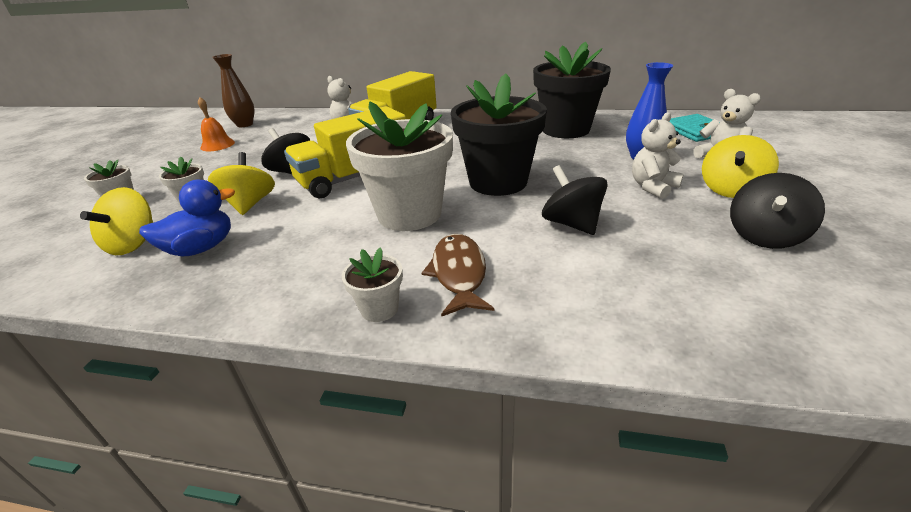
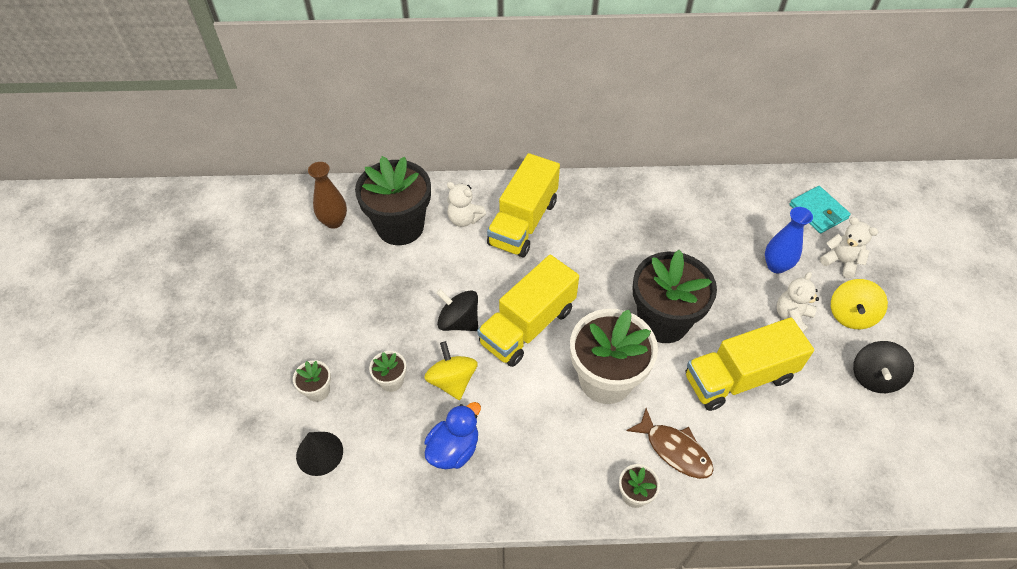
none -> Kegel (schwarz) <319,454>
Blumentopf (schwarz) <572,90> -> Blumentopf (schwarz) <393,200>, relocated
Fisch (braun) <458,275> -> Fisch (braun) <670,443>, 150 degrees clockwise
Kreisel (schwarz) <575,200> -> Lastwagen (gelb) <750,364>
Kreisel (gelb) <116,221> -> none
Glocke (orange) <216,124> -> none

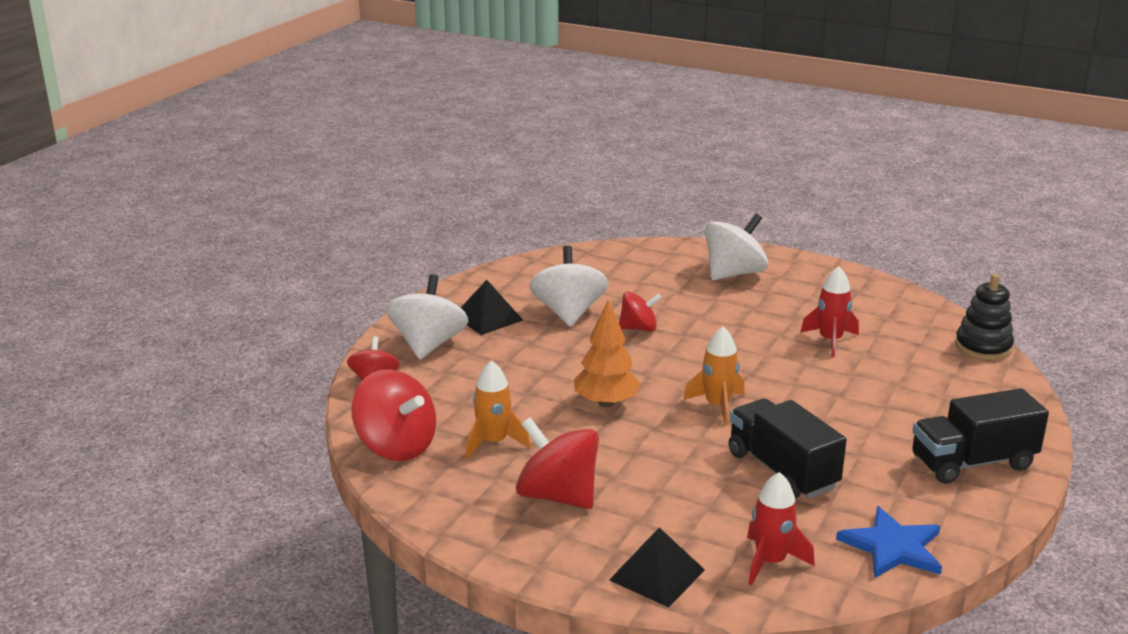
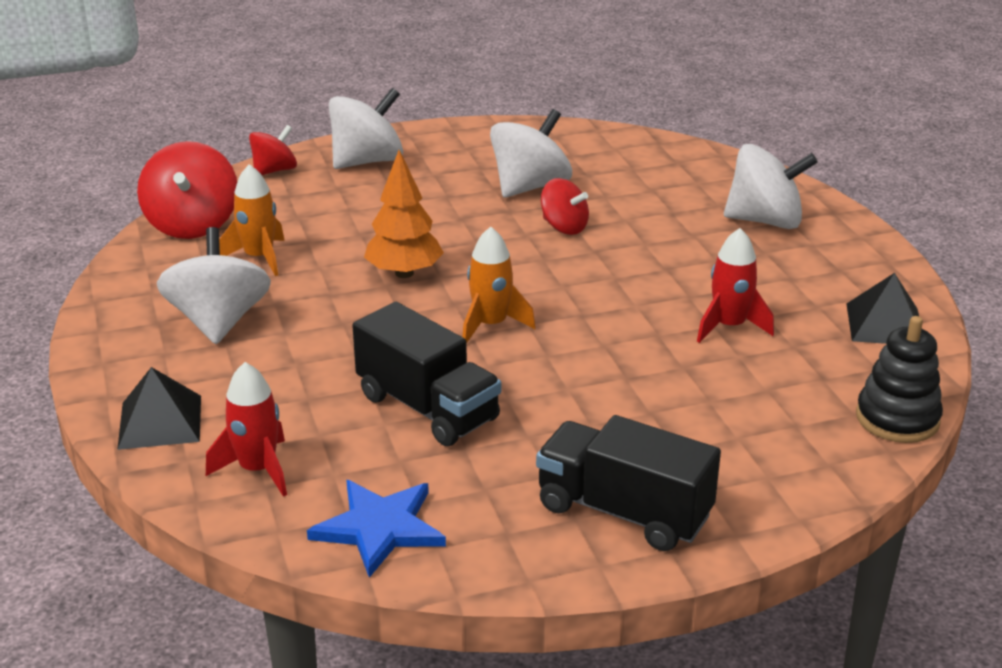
Kreisel (rot) <557,463> -> Kreisel (weiß) <214,285>
Lastwagen (schwarz) <787,448> -> Lastwagen (schwarz) <426,374>, 120 degrees clockwise
Pyramide (schwarz) <492,307> -> Pyramide (schwarz) <883,308>, relocated

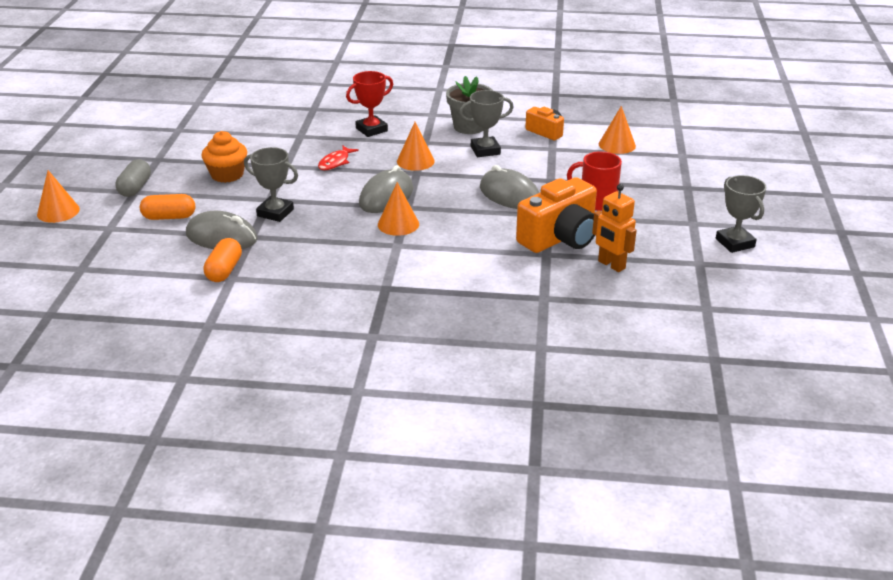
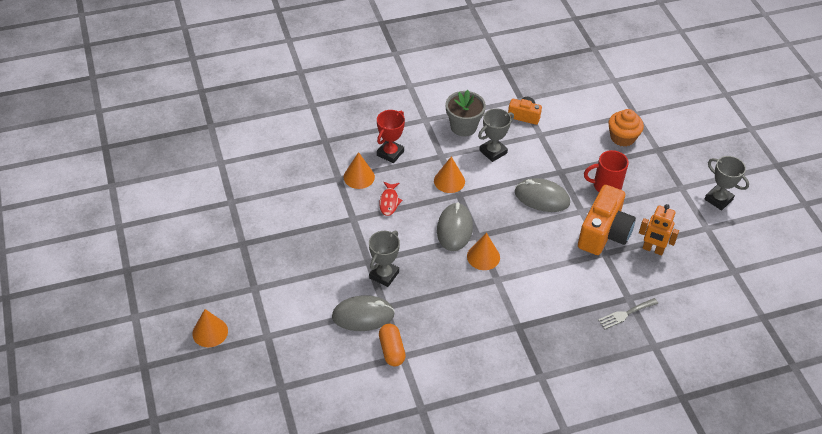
Kegel (orange) <617,130> -> Kegel (orange) <359,170>, relocated
Pokal (grau) <271,184> -> Pokal (grau) <384,259>, 60 degrees counterclockwise
none -> Gabel (grau) <628,313>
Muffin (orange) <224,157> -> Muffin (orange) <626,128>, relocated
Kapsel (grau) <133,178> -> none
Kapsel (orange) <167,207> -> none

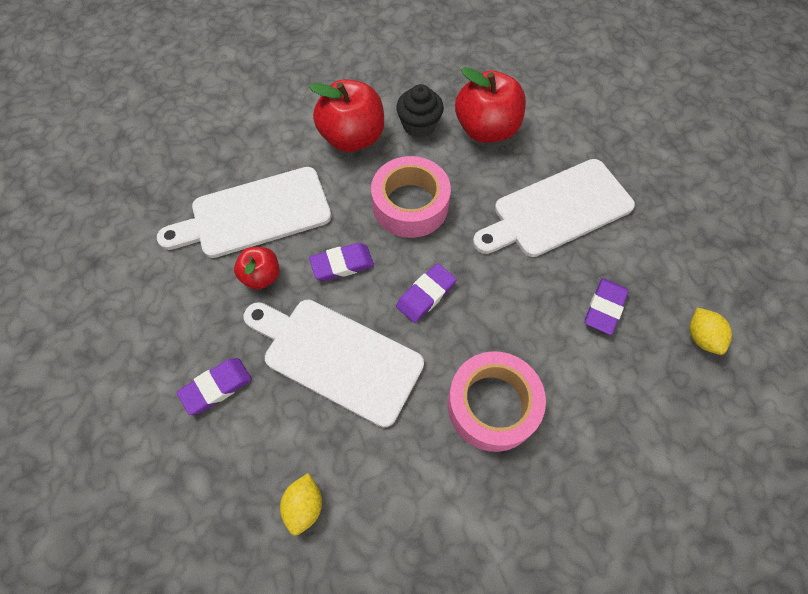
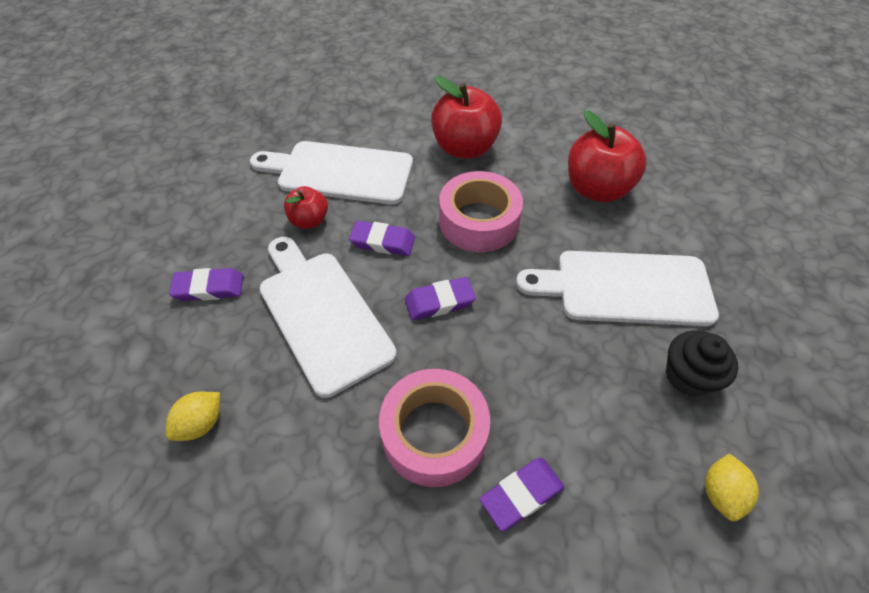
Radiergummi (lila) <607,306> -> Radiergummi (lila) <522,494>, relocated
Muffin (schwarz) <420,111> -> Muffin (schwarz) <702,363>, relocated

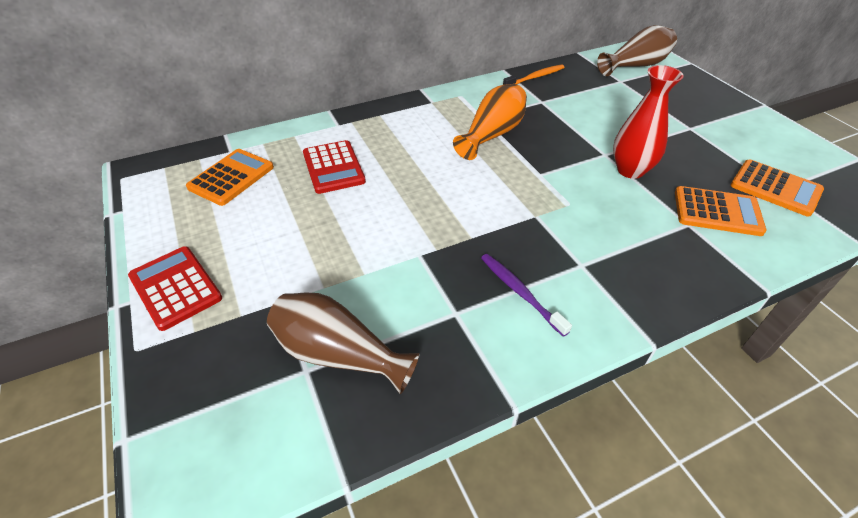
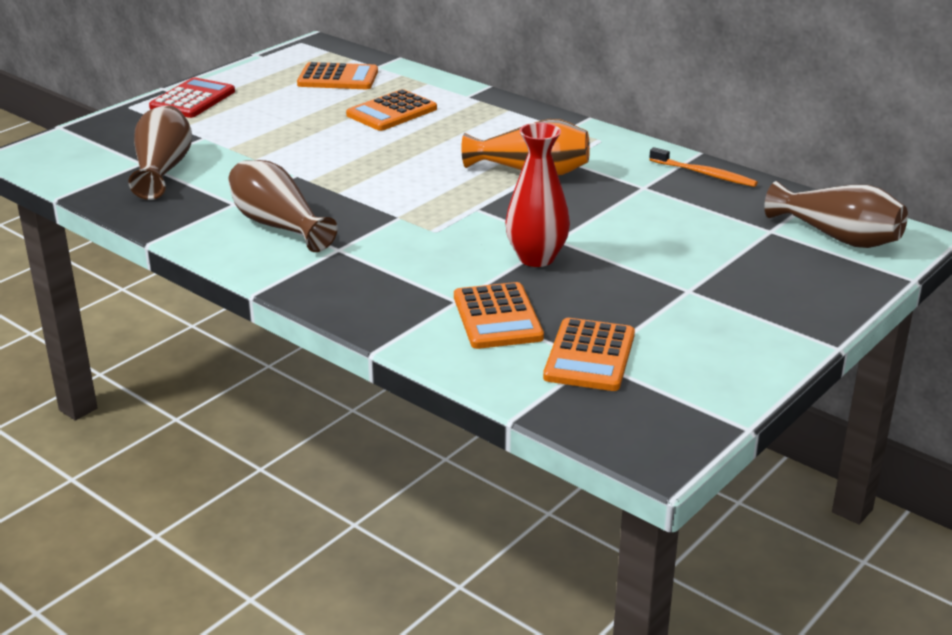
Zahnbürste (lila) <526,295> -> Vase (braun) <283,206>
Taschenrechner (rot) <334,167> -> Taschenrechner (orange) <391,110>

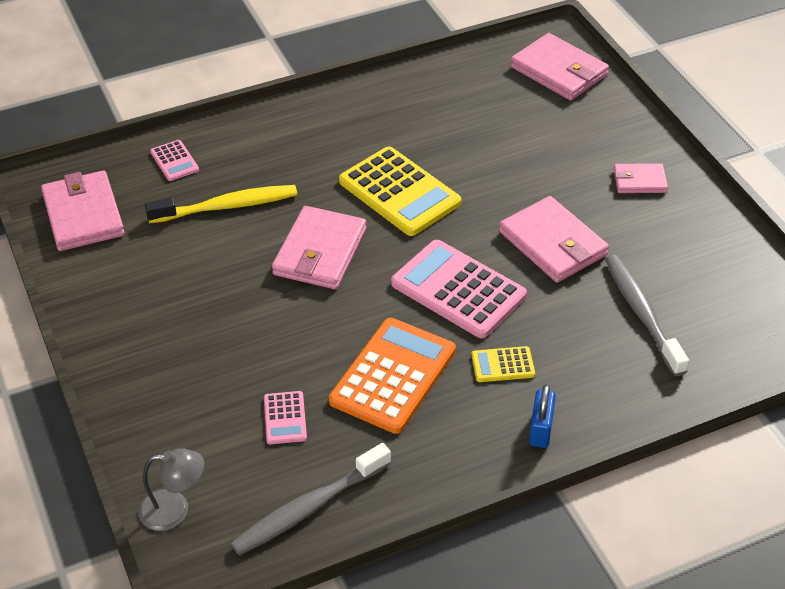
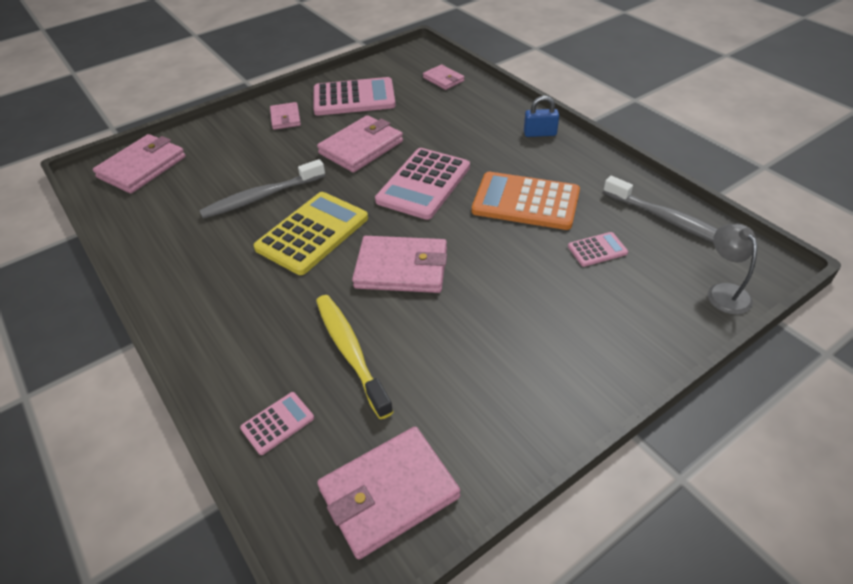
Zahnbürste (grau) <647,315> -> Zahnbürste (grau) <262,189>, relocated
none -> Taschenrechner (rosa) <354,96>
none -> Geldbörse (rosa) <444,77>
Taschenrechner (gelb) <503,364> -> none

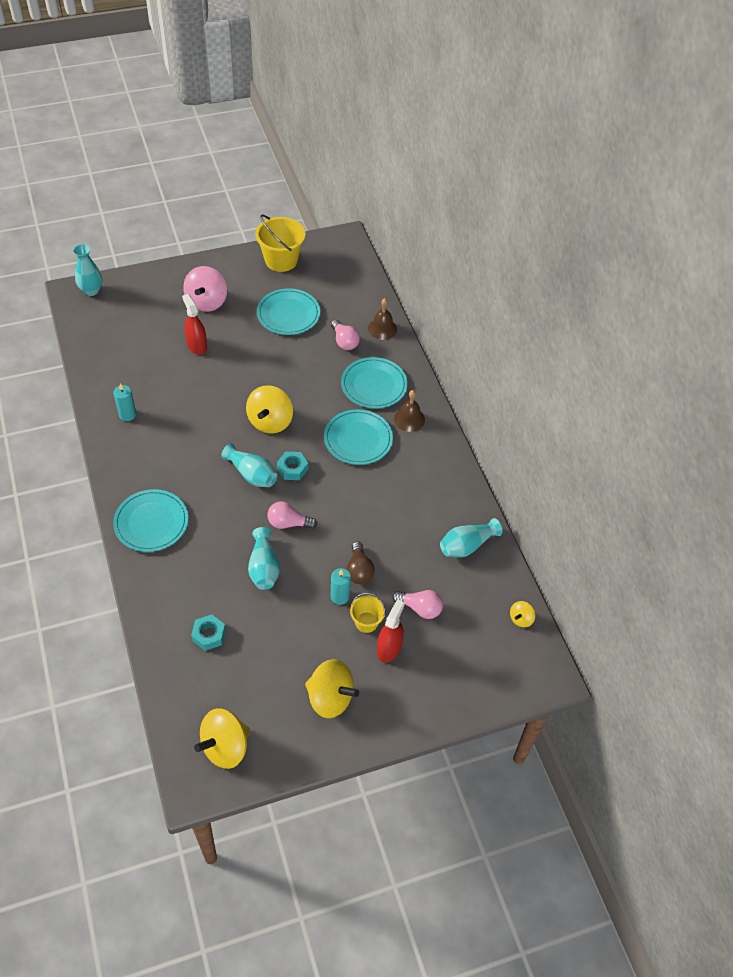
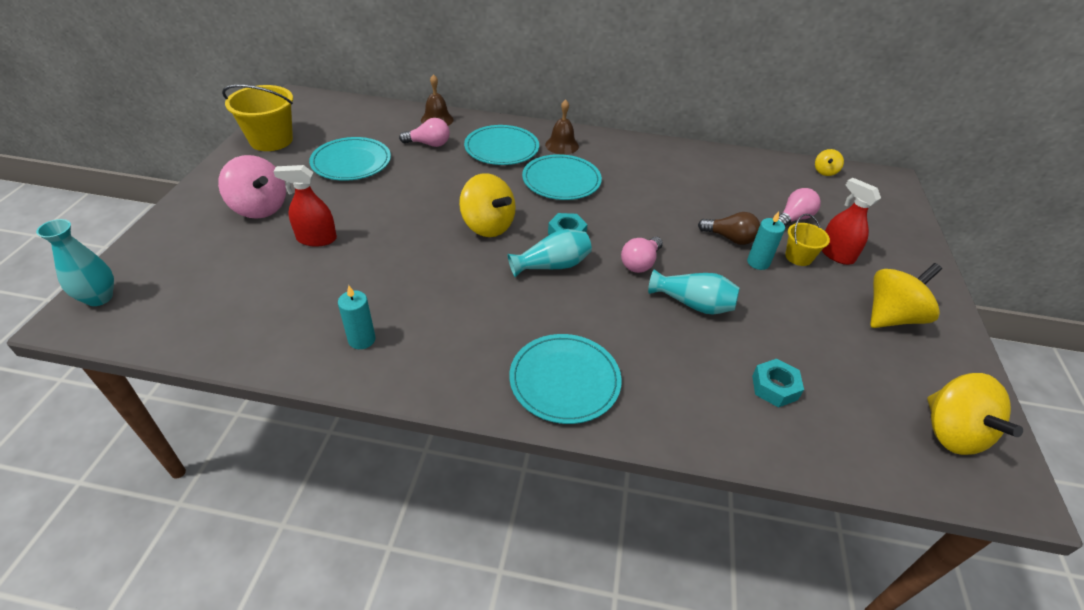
Kreisel (gelb) <522,614> -> Kreisel (gelb) <829,162>, 45 degrees clockwise
Vase (türkis) <471,538> -> none

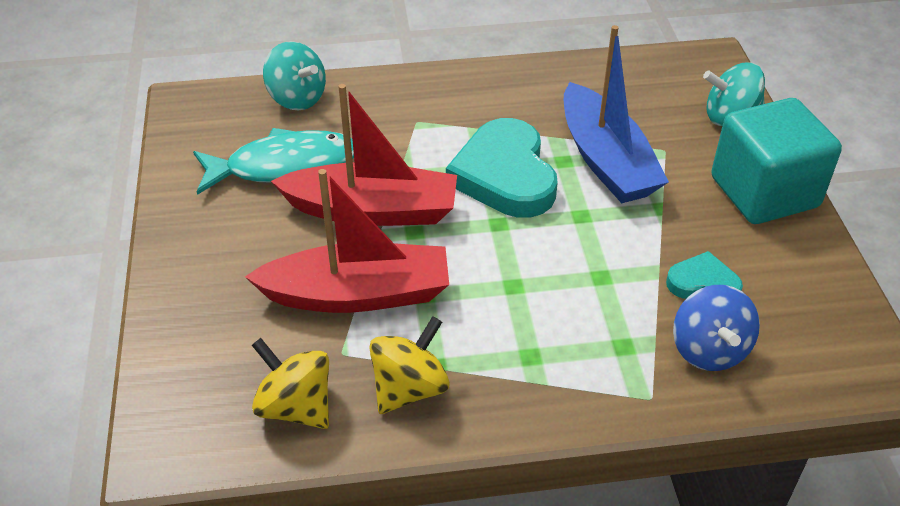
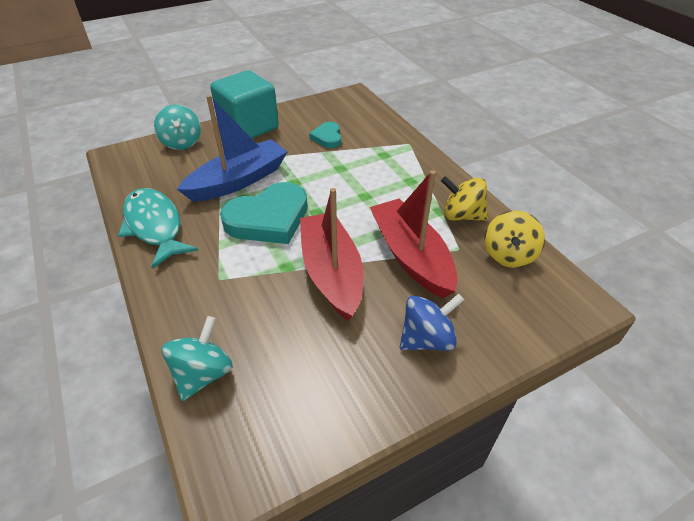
Fisch (türkis) <273,161> -> Fisch (türkis) <158,228>, relocated
Kreisel (blau) <716,328> -> Kreisel (blau) <432,322>, relocated

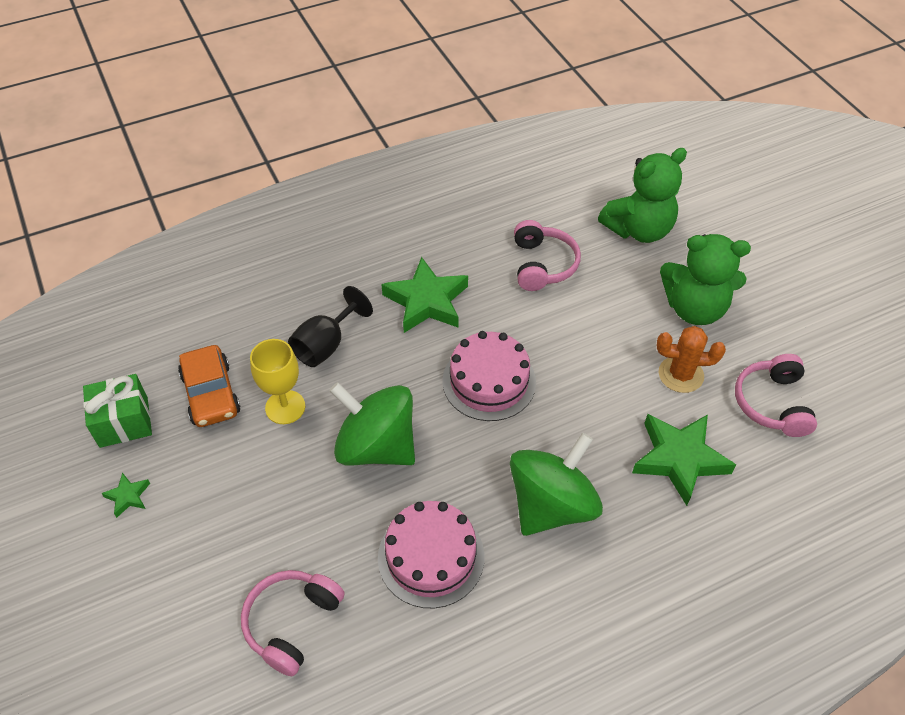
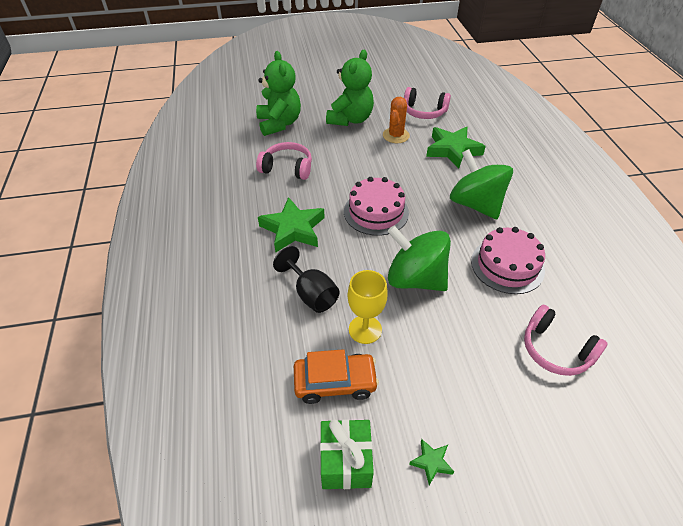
Kreisel (grün) <372,423> -> Kreisel (grün) <419,258>, 75 degrees clockwise

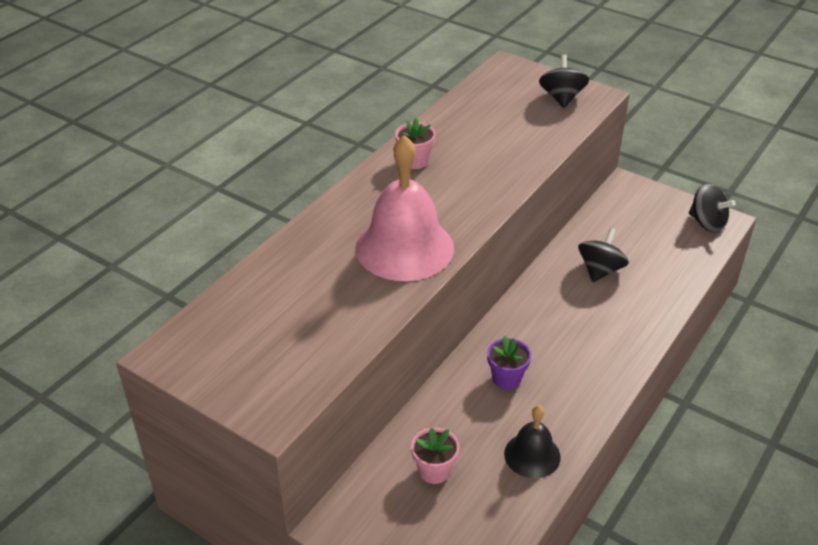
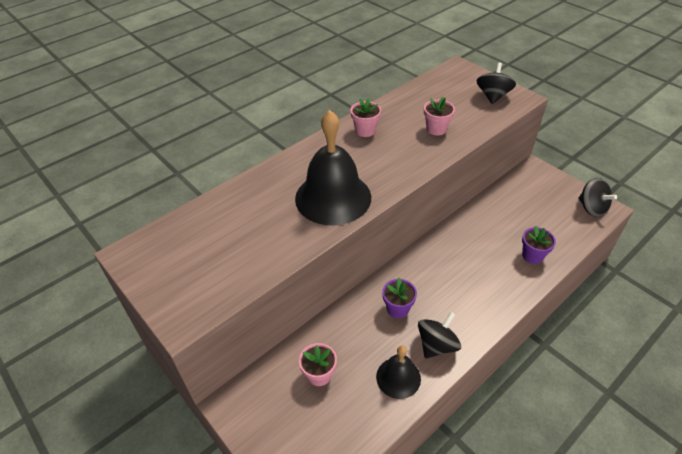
Glocke (rosa) <404,208> -> Glocke (schwarz) <333,168>
Kreisel (schwarz) <603,255> -> Kreisel (schwarz) <439,335>, relocated
none -> Blumentopf (rosa) <439,116>
none -> Blumentopf (lila) <539,245>

